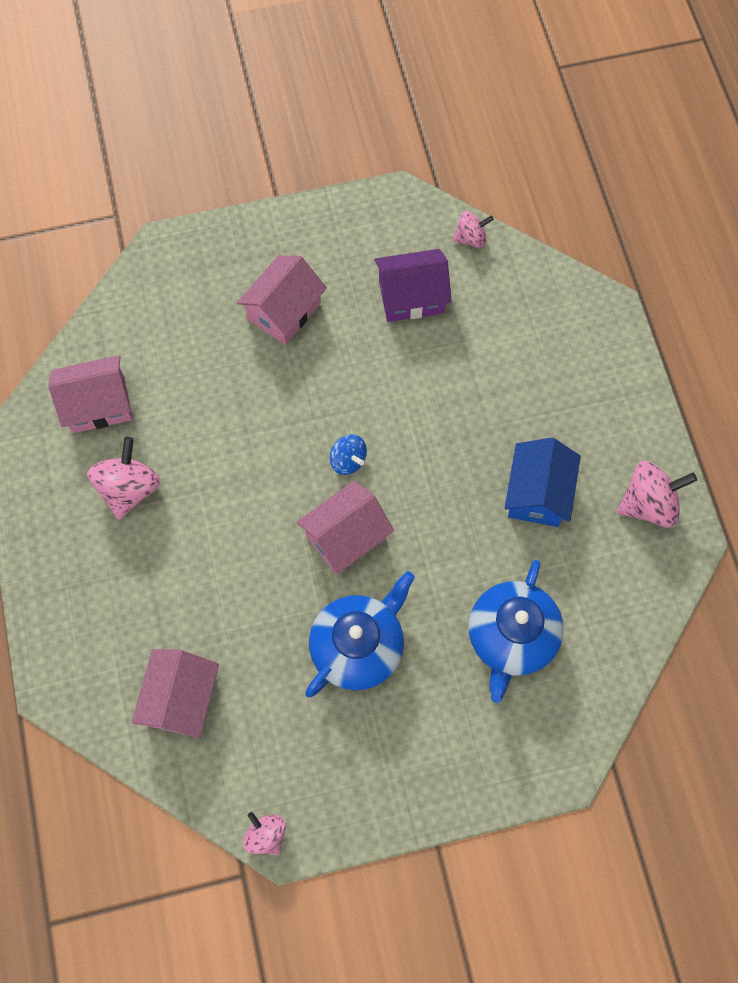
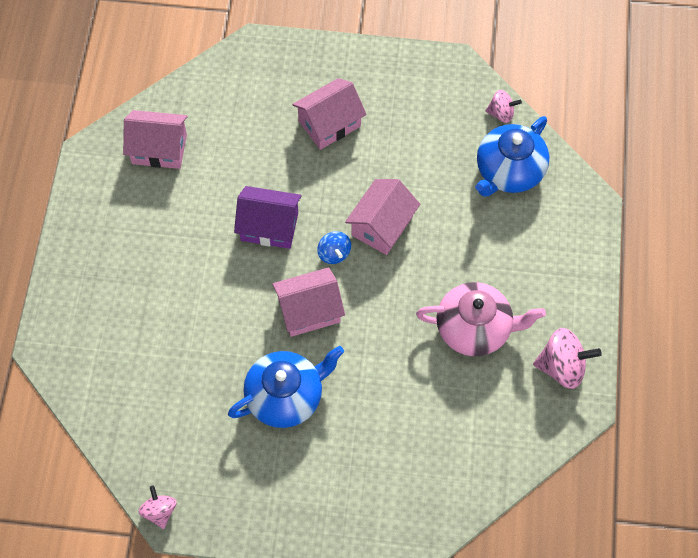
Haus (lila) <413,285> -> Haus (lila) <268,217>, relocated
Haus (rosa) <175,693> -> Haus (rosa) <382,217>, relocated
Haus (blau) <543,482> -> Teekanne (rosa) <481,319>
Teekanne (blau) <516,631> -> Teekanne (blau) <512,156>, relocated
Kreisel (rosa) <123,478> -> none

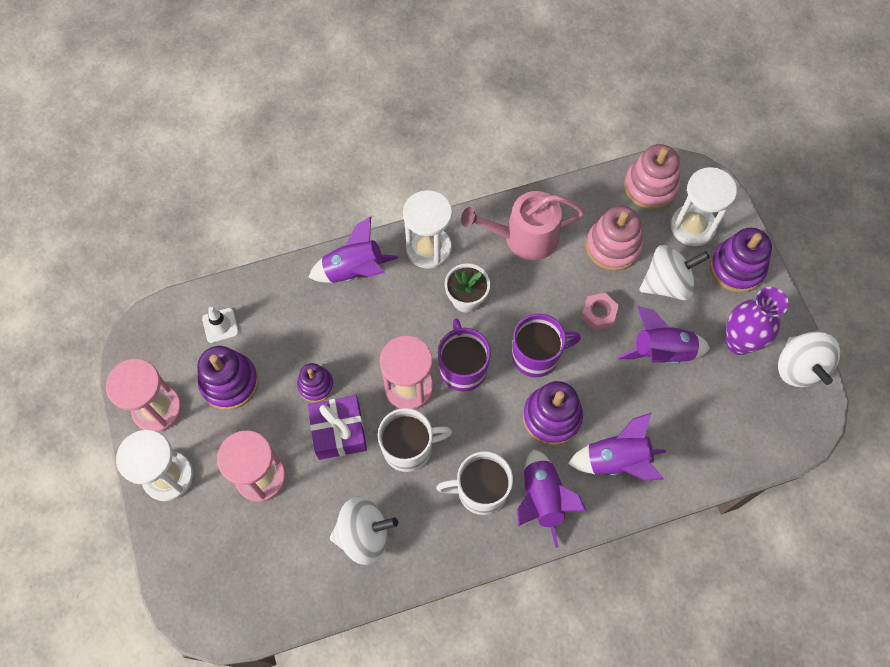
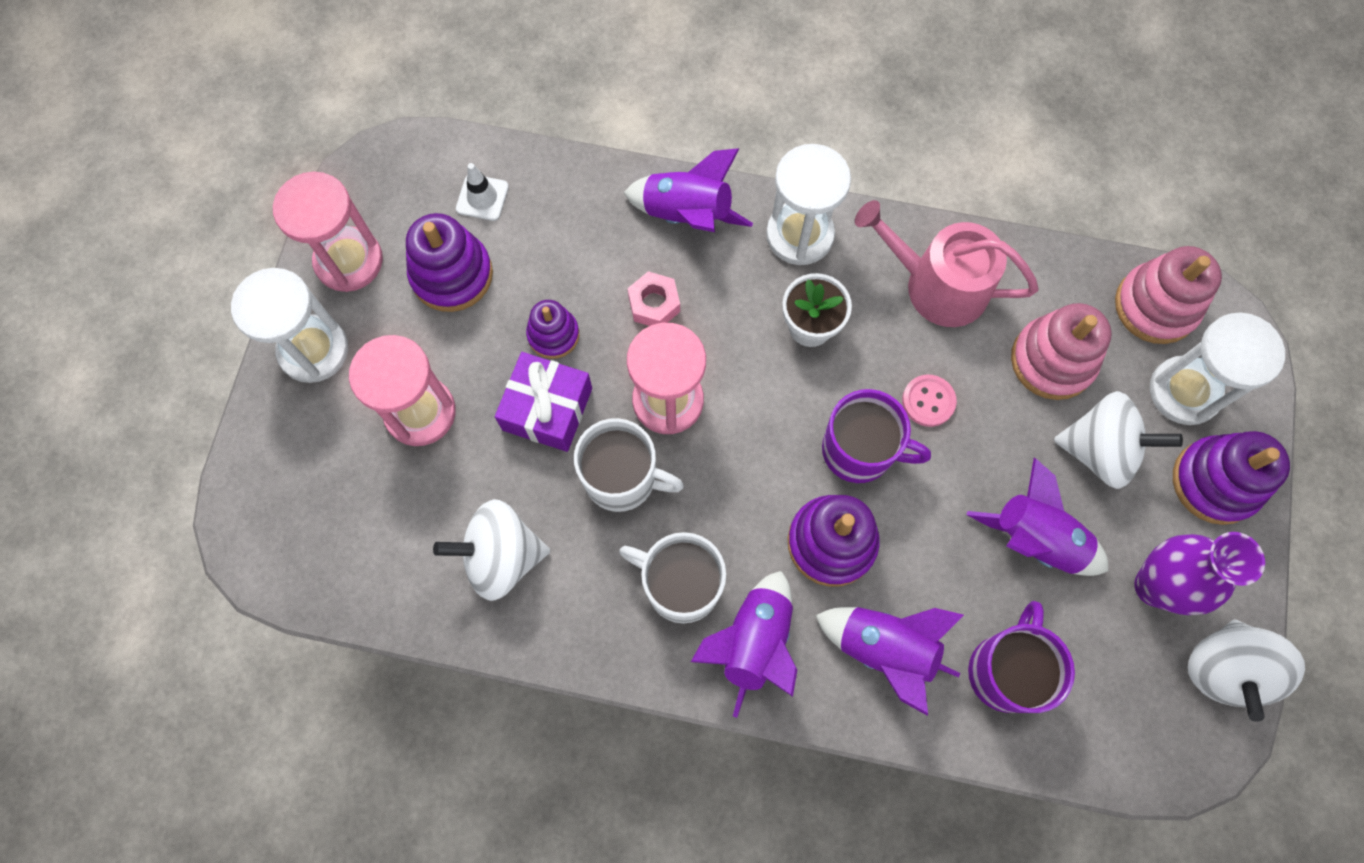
Kreisel (weiß) <364,530> -> Kreisel (weiß) <491,550>, 150 degrees clockwise
Sechskantmutter (rosa) <600,312> -> Sechskantmutter (rosa) <654,298>, relocated
none -> Knopf (rosa) <929,401>
Tasse (lila) <464,355> -> Tasse (lila) <1021,657>, relocated

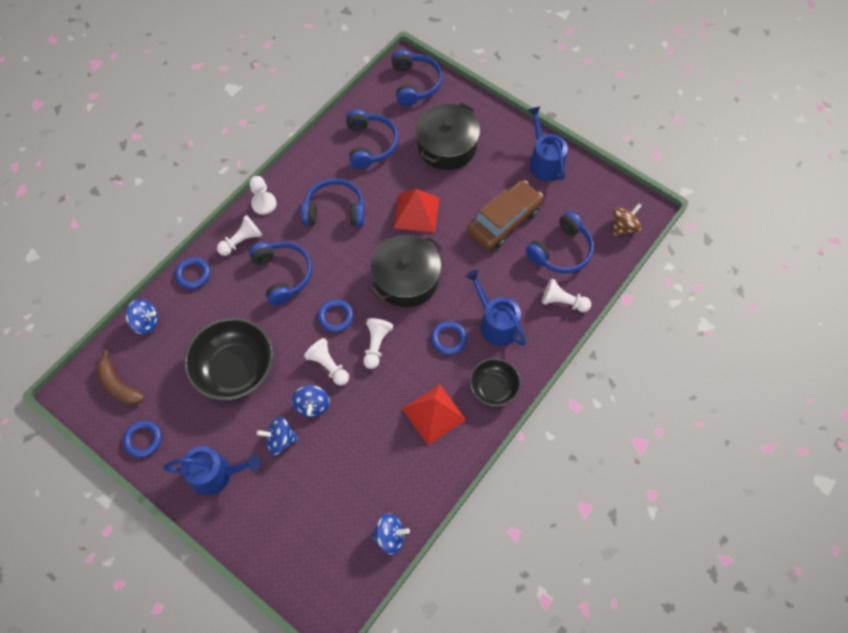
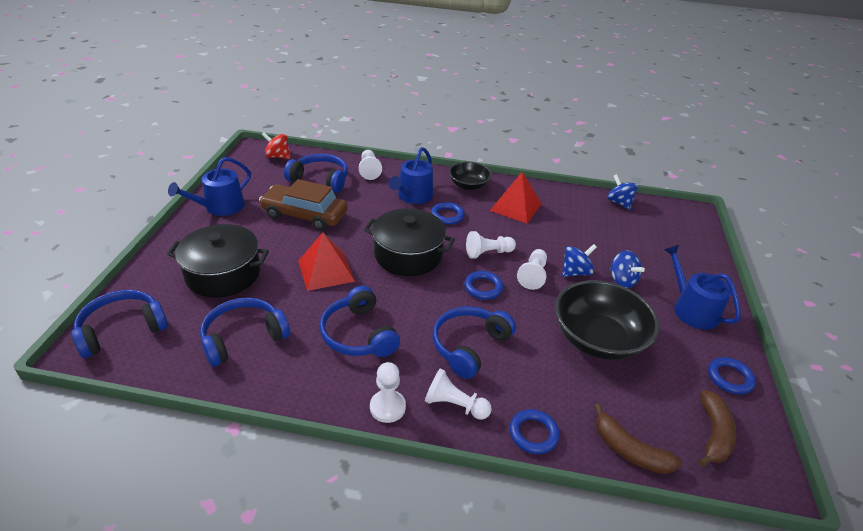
Kreisel (braun) <627,219> -> Kreisel (rot) <276,145>
Kreisel (blau) <142,316> -> Banane (braun) <638,439>

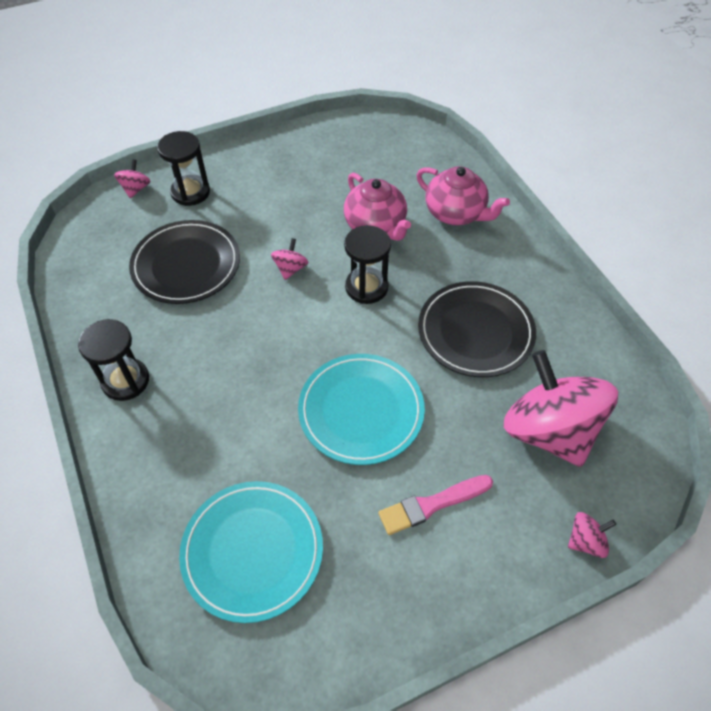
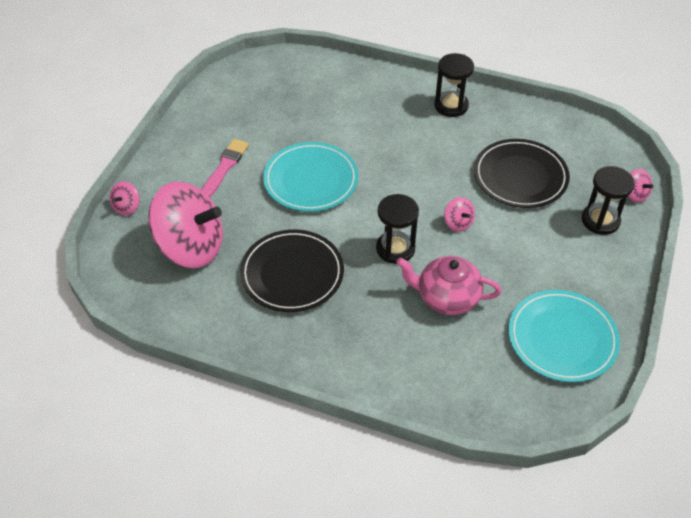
Teller (türkis) <251,552> -> Teller (türkis) <564,336>, relocated
Teekanne (rosa) <463,195> -> none

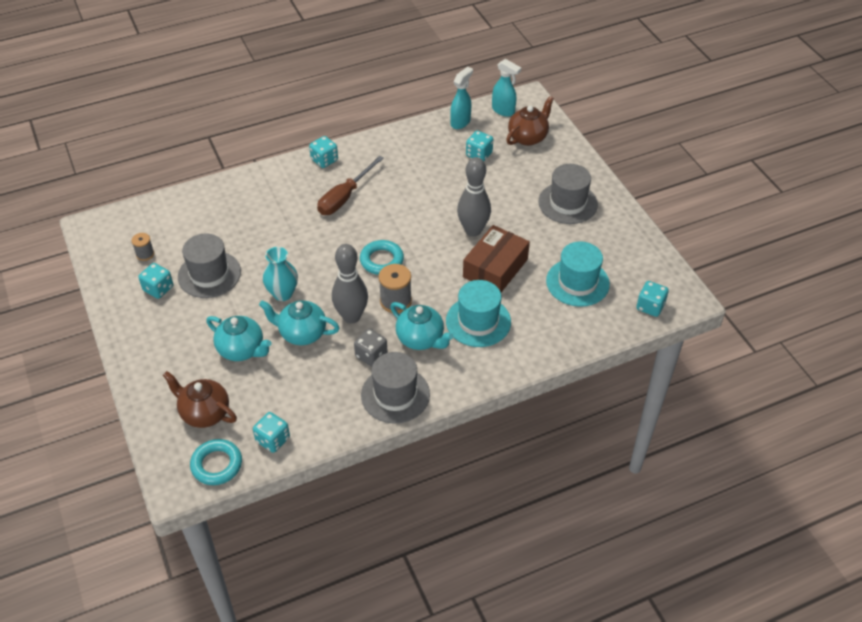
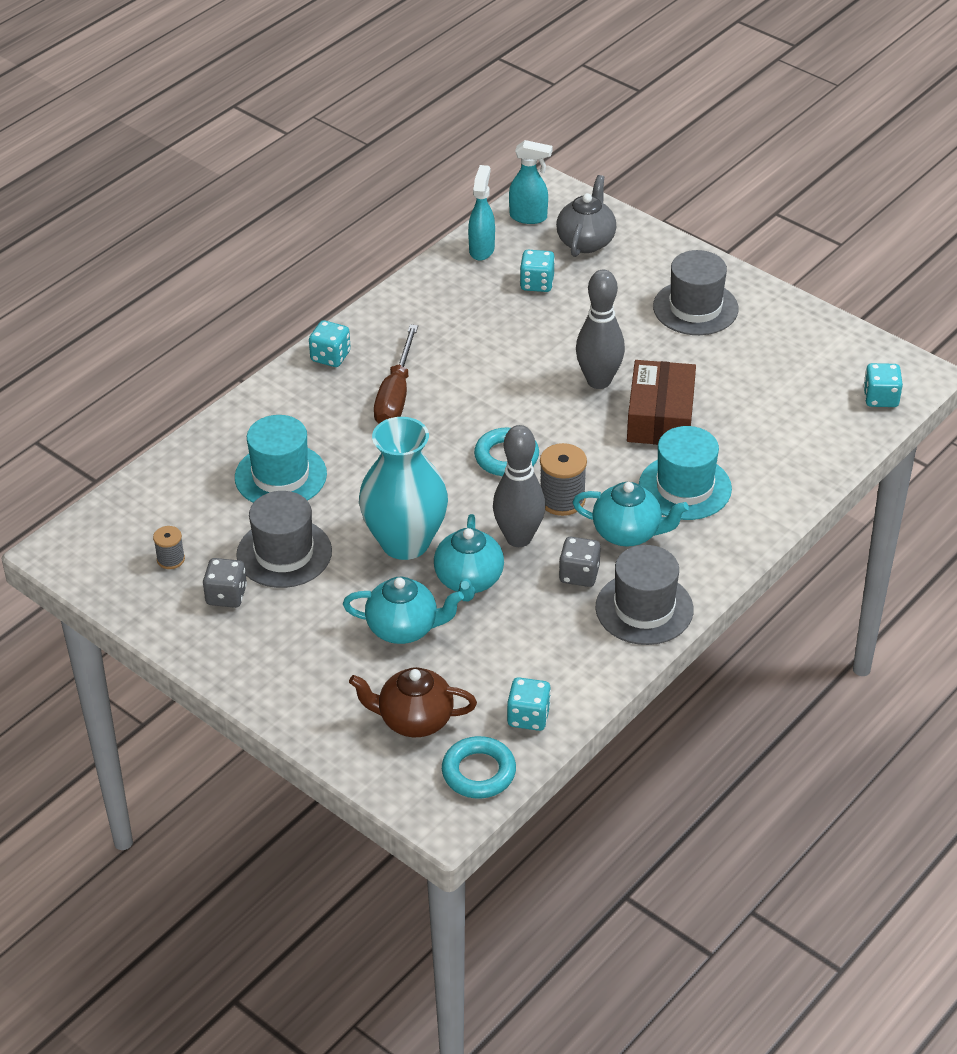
Spielwürfel (türkis) <155,281> -> Spielwürfel (grau) <225,583>
Hut (türkis) <578,274> -> Hut (türkis) <281,459>, relocated
Vase (türkis) <280,274> -> Vase (türkis) <403,488>, x1.70
Teekanne (türkis) <299,322> -> Teekanne (türkis) <469,557>, 75 degrees counterclockwise
Teekanne (braun) <530,121> -> Teekanne (grau) <586,216>

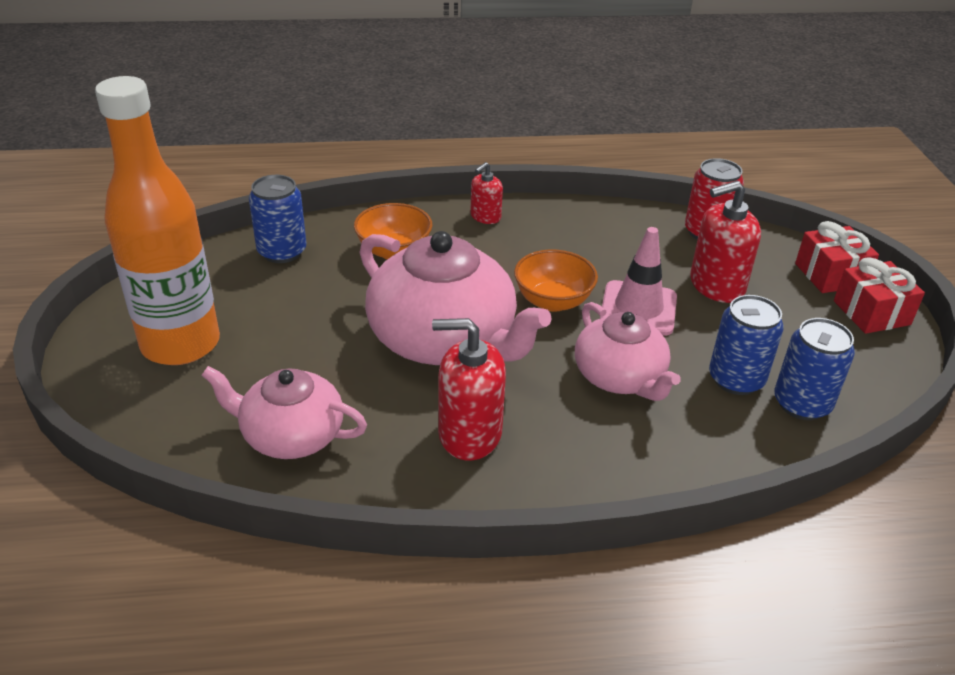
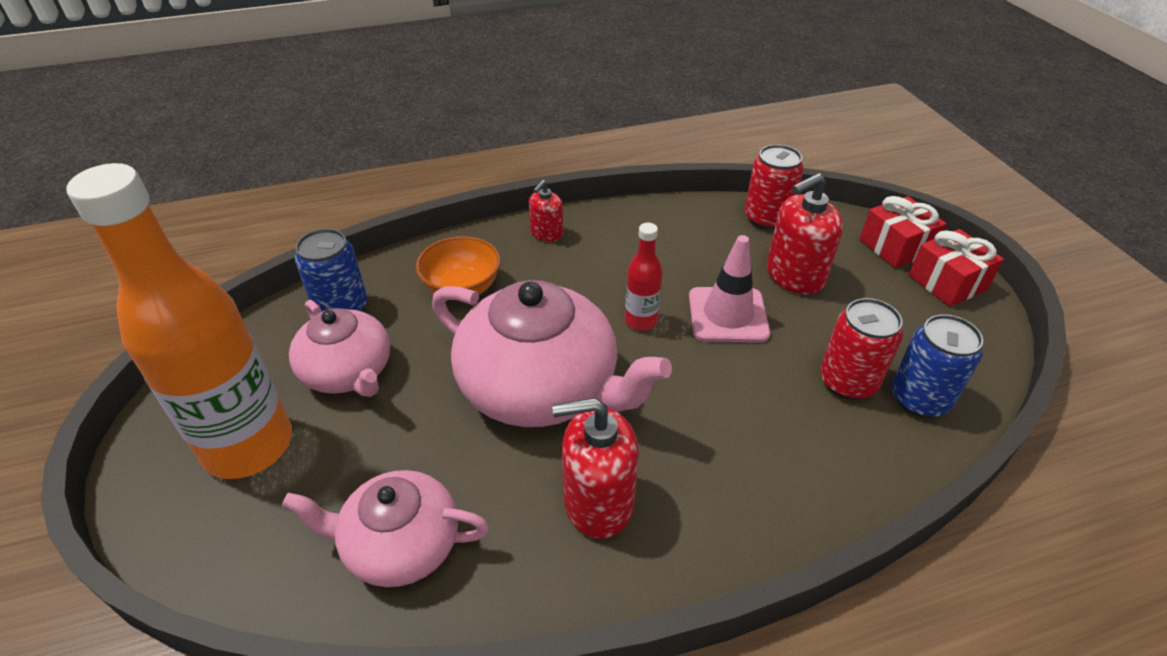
Teekanne (rosa) <628,351> -> Teekanne (rosa) <339,348>, relocated
Schüssel (orange) <556,280> -> Flasche (rot) <643,277>
Dose (blau) <746,345> -> Dose (rot) <861,349>

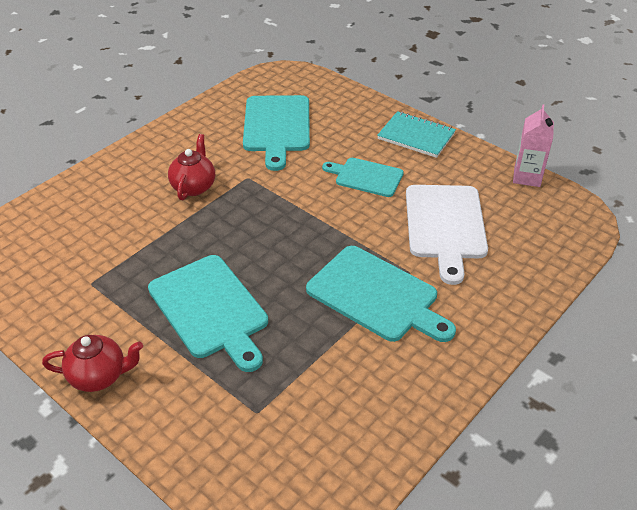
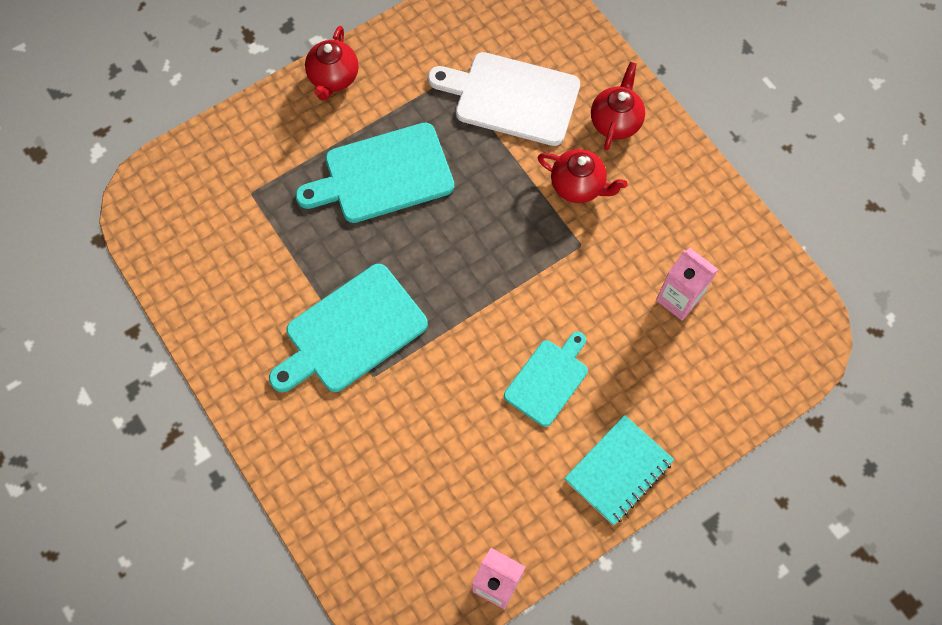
Schneidebrett (weiß) <447,235> -> Schneidebrett (weiß) <504,99>, relocated
none -> Teekanne (rot) <618,106>
Schneidebrett (türkis) <276,133> -> Getränkekarton (rosa) <687,284>

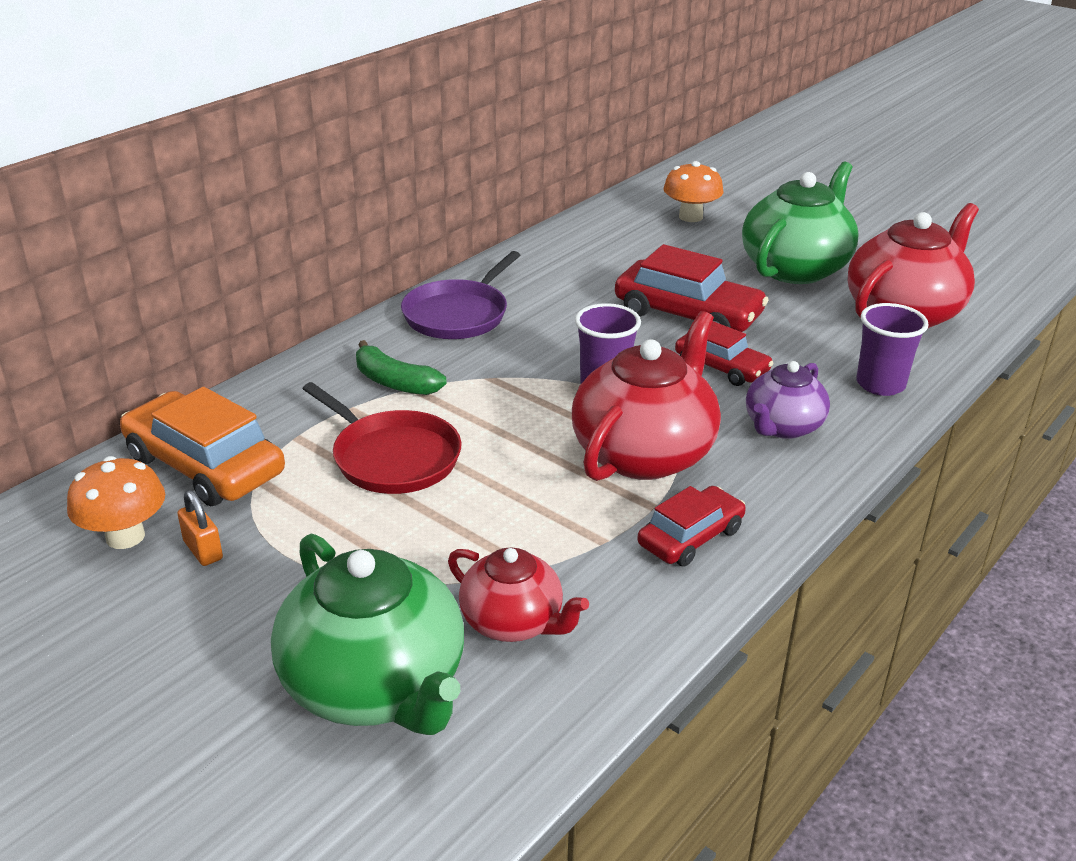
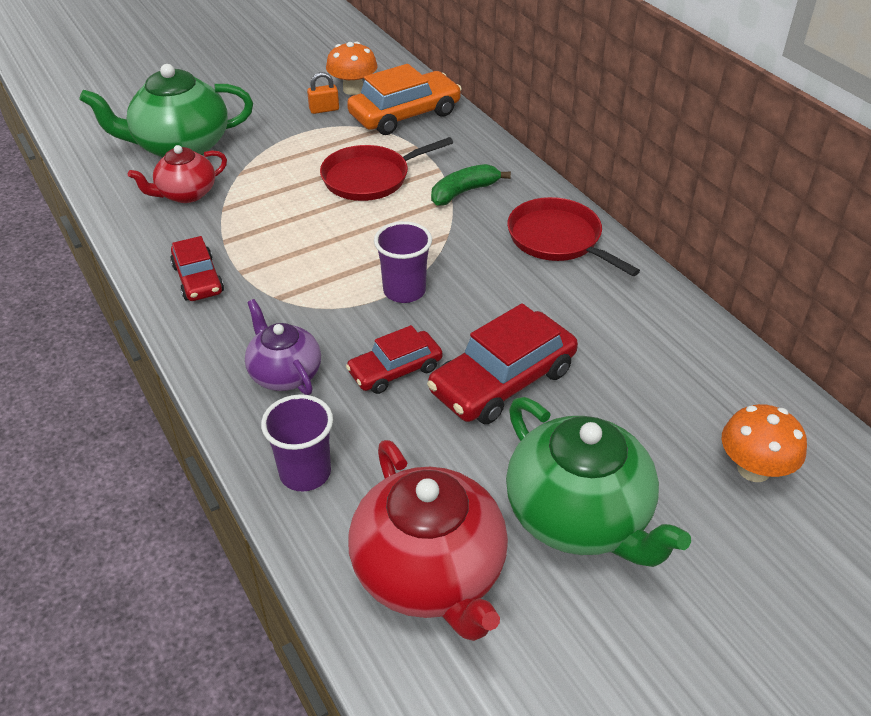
Pfanne (lila) <460,295> -> Pfanne (rot) <573,236>
Teekanne (rot) <646,396> -> none

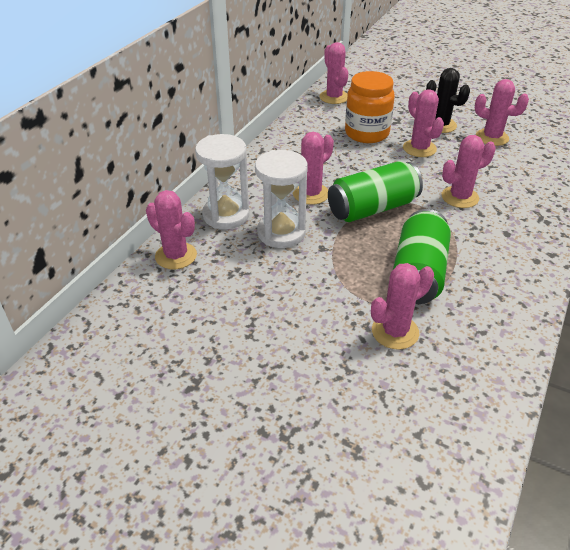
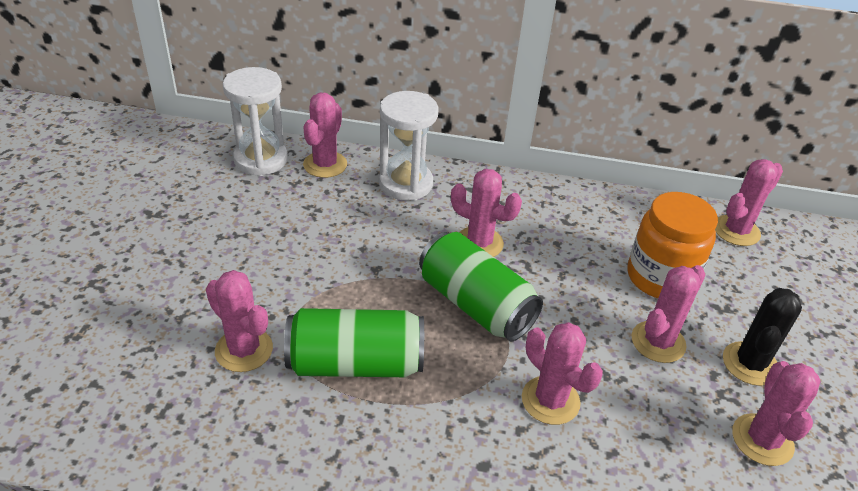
Sanduhr (weiß) <281,199> -> Sanduhr (weiß) <255,121>, relocated

